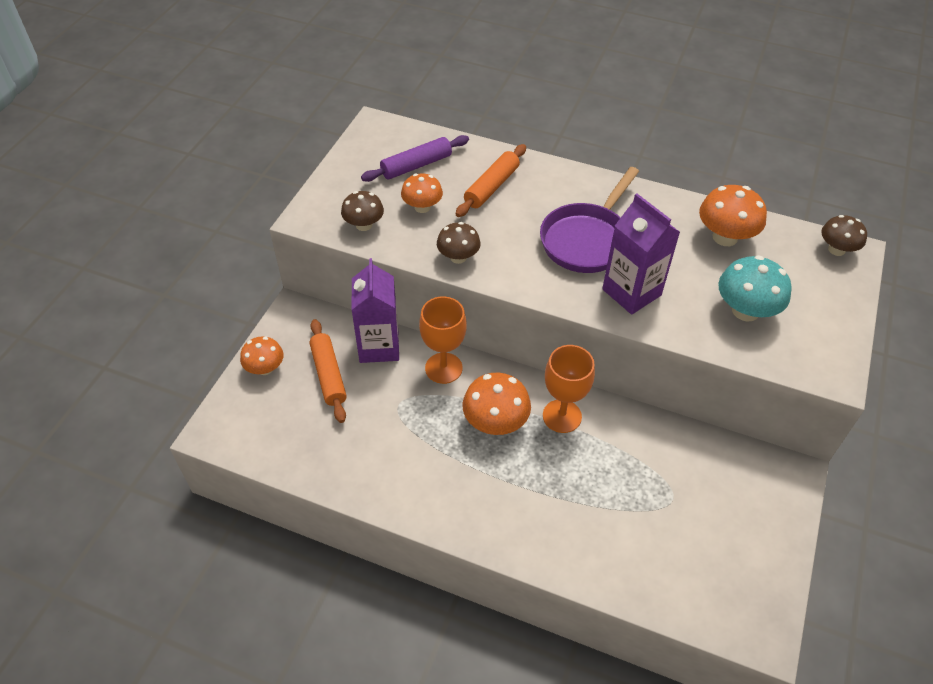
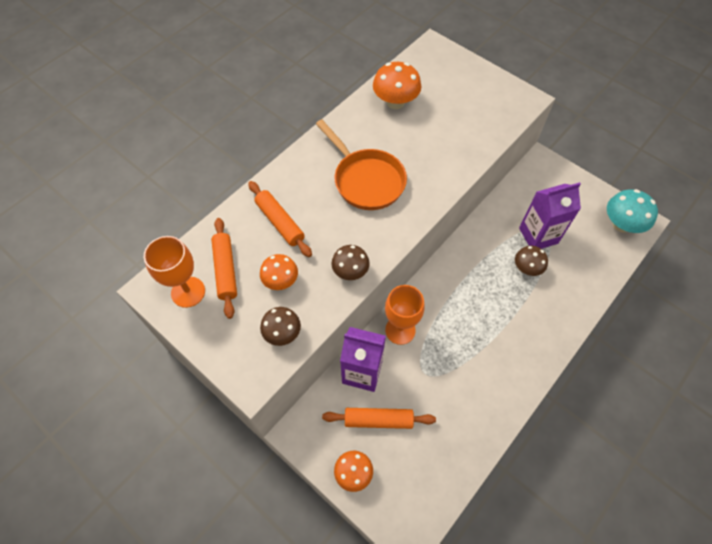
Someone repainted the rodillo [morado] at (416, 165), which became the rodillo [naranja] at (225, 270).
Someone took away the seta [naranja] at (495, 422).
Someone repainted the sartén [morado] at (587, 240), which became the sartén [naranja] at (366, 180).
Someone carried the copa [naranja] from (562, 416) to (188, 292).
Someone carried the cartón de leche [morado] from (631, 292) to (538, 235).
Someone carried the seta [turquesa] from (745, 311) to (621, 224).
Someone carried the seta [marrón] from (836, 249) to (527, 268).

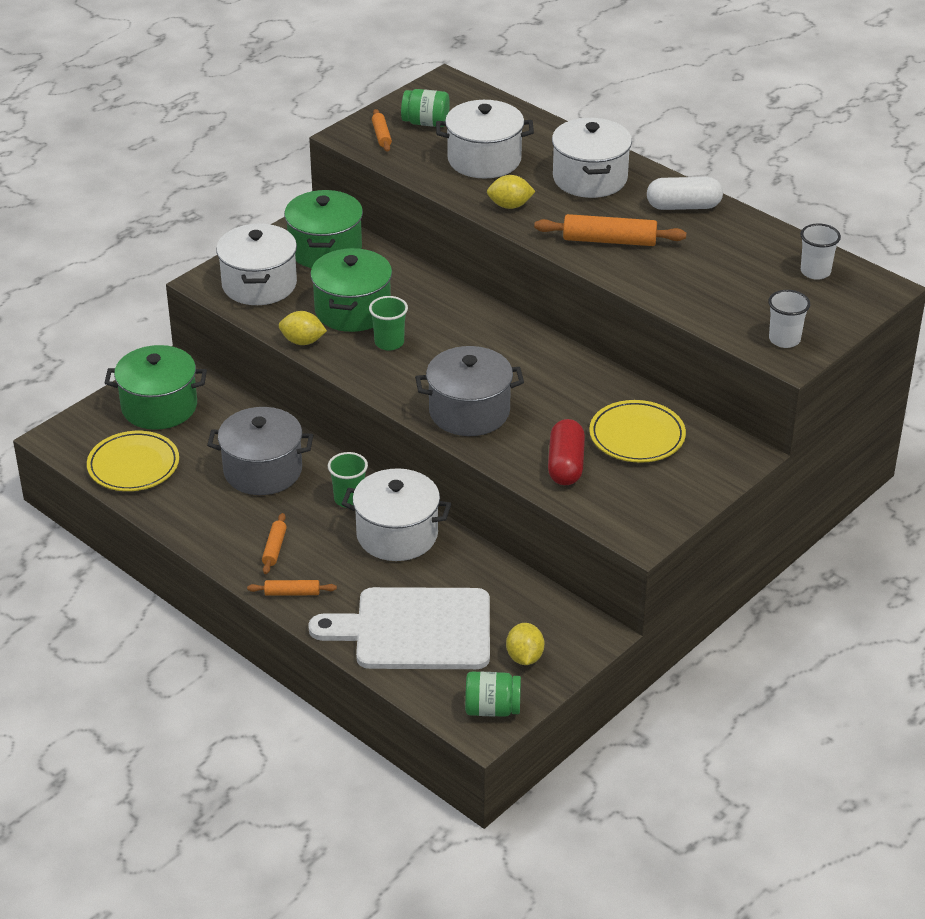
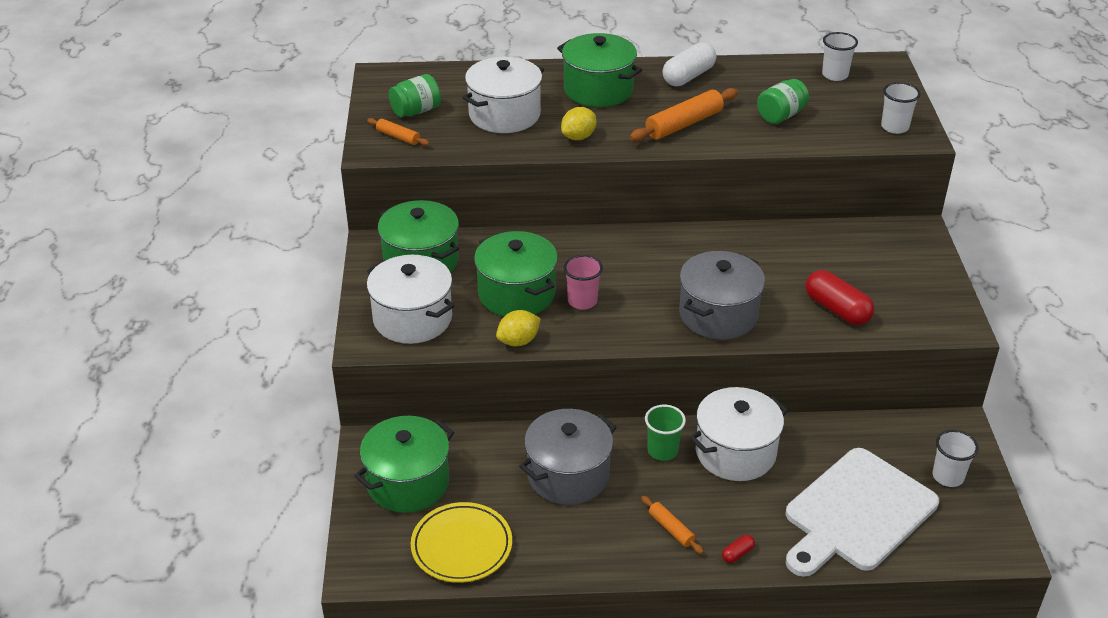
Someone swapped the rodillo [naranja] at (292, 593) for the cápsula [rojo] at (737, 554).
Someone repainted the vaso [verde] at (389, 343), which became the vaso [rosa] at (582, 301).
Someone carried the tarro [verde] from (492, 709) to (781, 115).
Someone swapped the limón [amarillo] at (524, 657) for the vaso [blanco] at (948, 476).
Someone repainted the olla [blanco] at (590, 178), which became the olla [verde] at (598, 90).
Someone took away the plato [amarillo] at (637, 436).

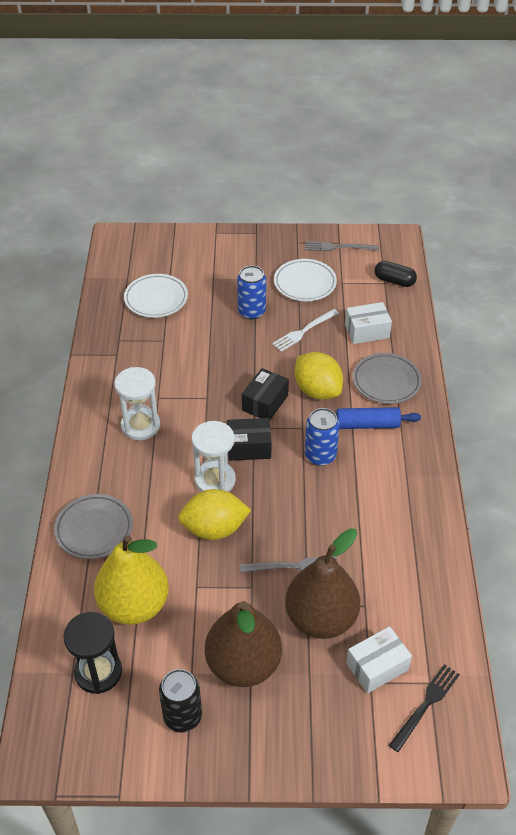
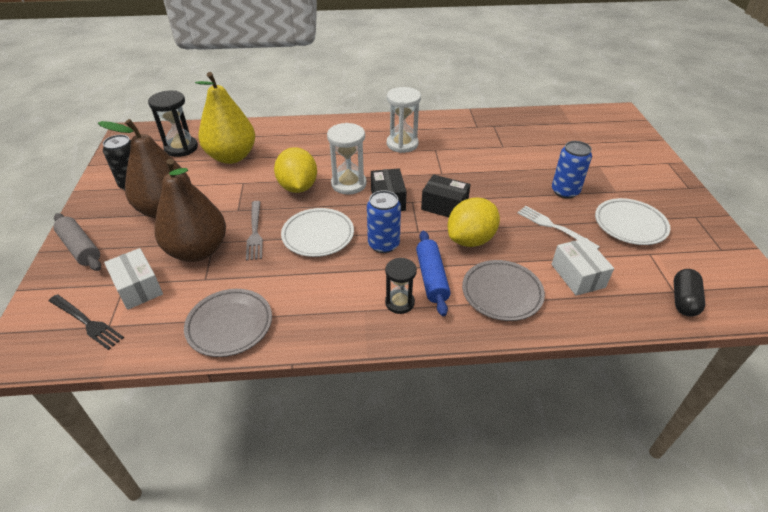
Someone carried the plato [gris] from (94, 529) to (230, 325).
Someone carried the plato [blanco] from (156, 299) to (318, 235).
Someone took away the tenedor [gris] at (338, 247).
Someone put down the rodillo [gris] at (80, 248).
Someone put down the reloj de arena [negro] at (399, 302).

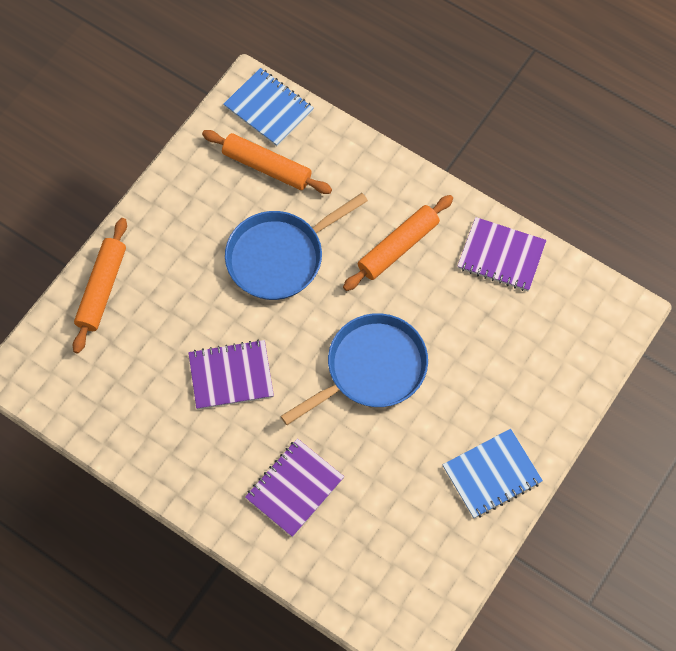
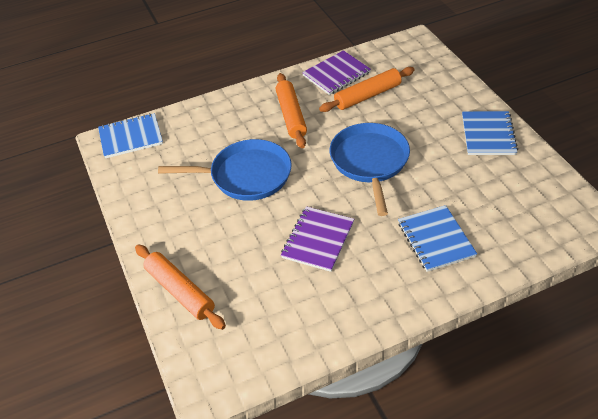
Someone carried the rodillo [naranja] from (266, 167) to (367, 96).
Someone rotated the sartén [azul] at (279, 257) by 90 degrees counterclockwise.
Someone repainted the cuaderno [morado] at (294, 488), which became the cuaderno [azul] at (436, 239).

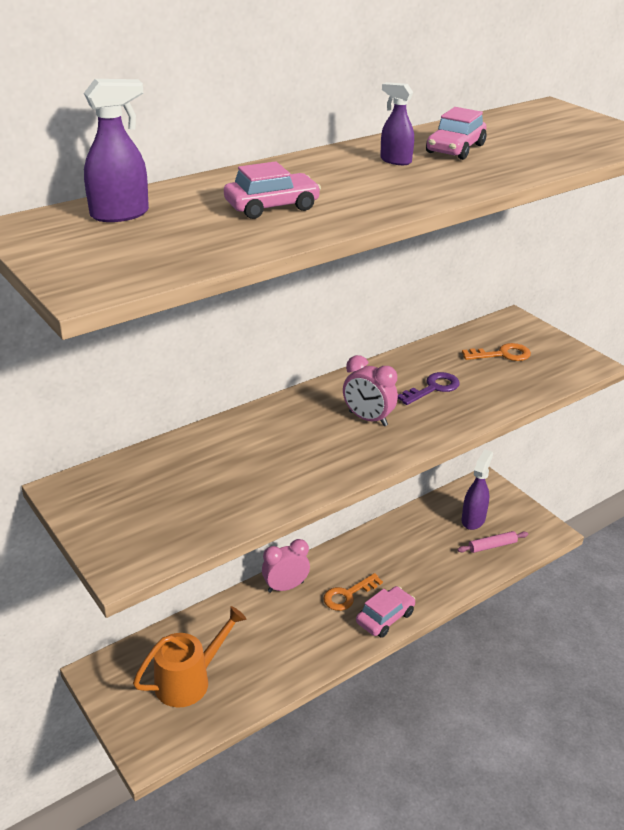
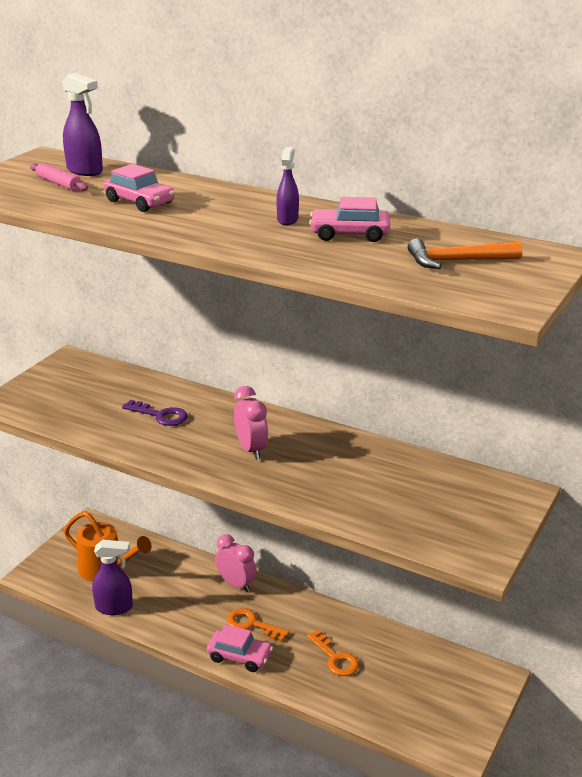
Someone rotated the despertador [rosa] at (368, 419) by 150 degrees clockwise.
Someone carried the llave [morado] from (433, 388) to (160, 415).
Someone carried the rodillo [rosa] from (492, 546) to (59, 183).
Someone carried the pulverizador [morado] from (473, 519) to (114, 607).
Someone carried the llave [naranja] from (502, 354) to (335, 658).
Someone put down the martillo [naranja] at (457, 261).

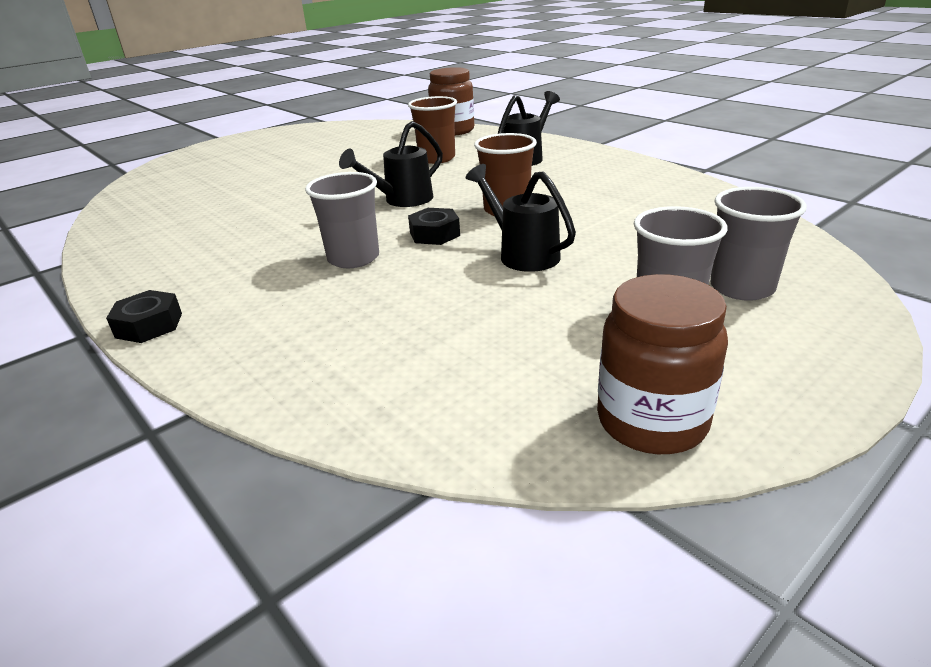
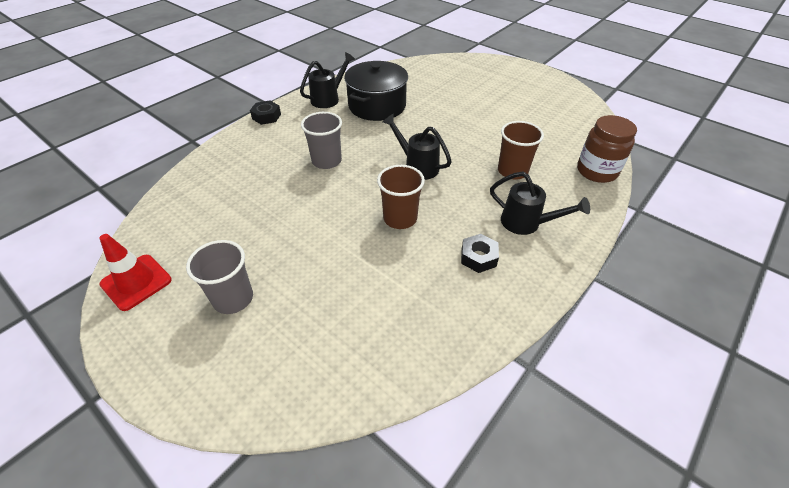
Someone carried the tuerca [negro] from (434, 234) to (478, 257).
Someone carried the regadera [negro] from (523, 254) to (328, 98).
Someone swapped the tarro [marrón] at (651, 422) for the cono de tráfico [rojo] at (136, 282).
Someone took away the vaso [gris] at (741, 288).
Someone put down the olla [negro] at (377, 106).

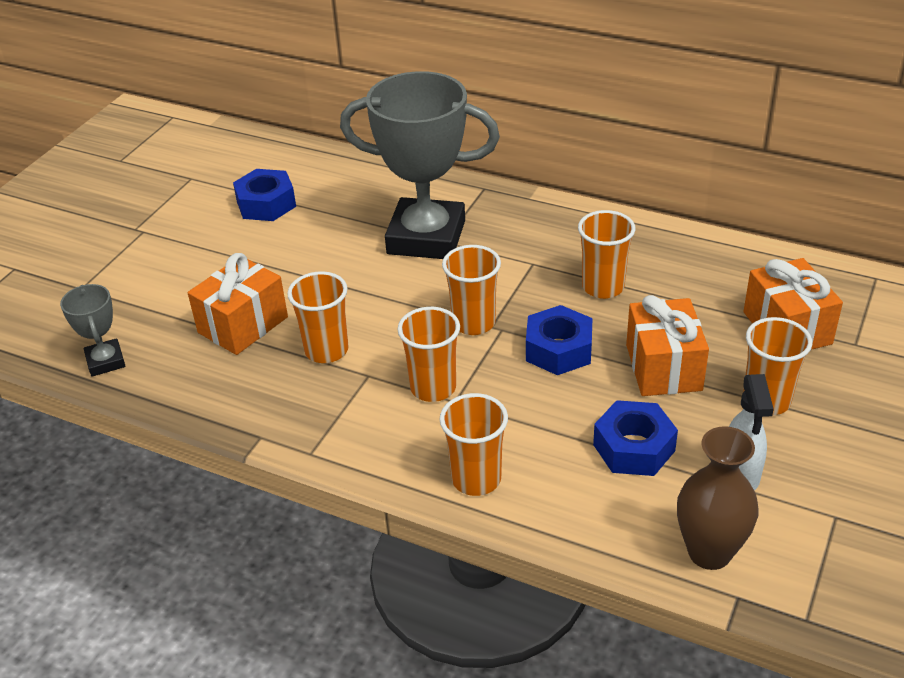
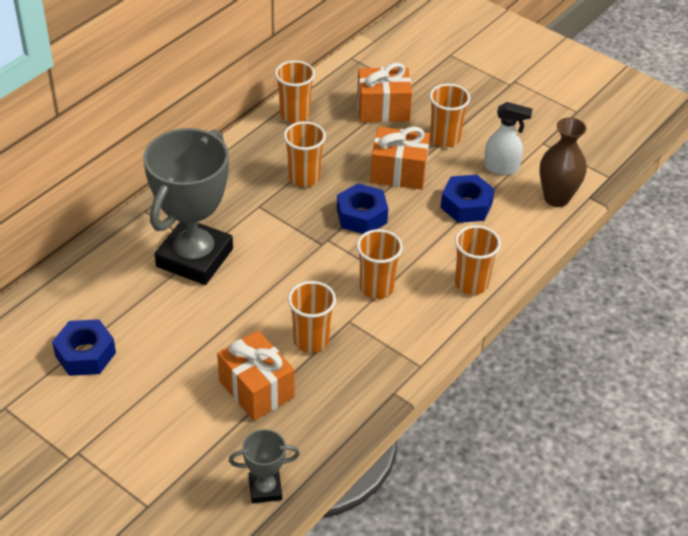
Someone carried the vaso [naranja] from (473, 323) to (295, 115).

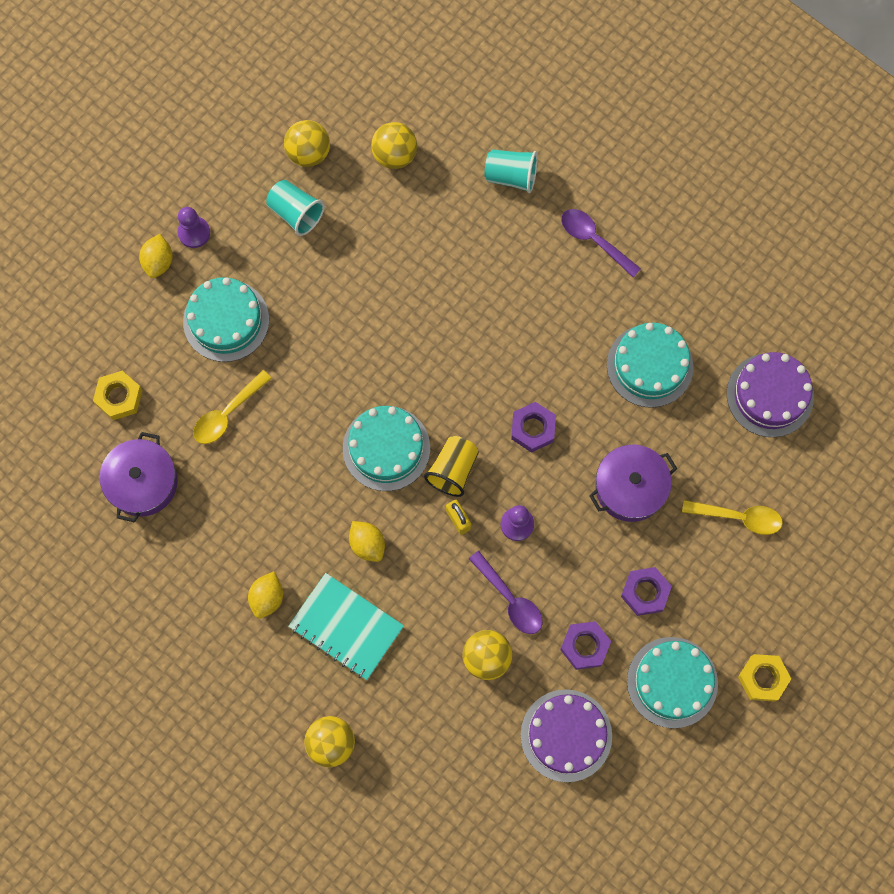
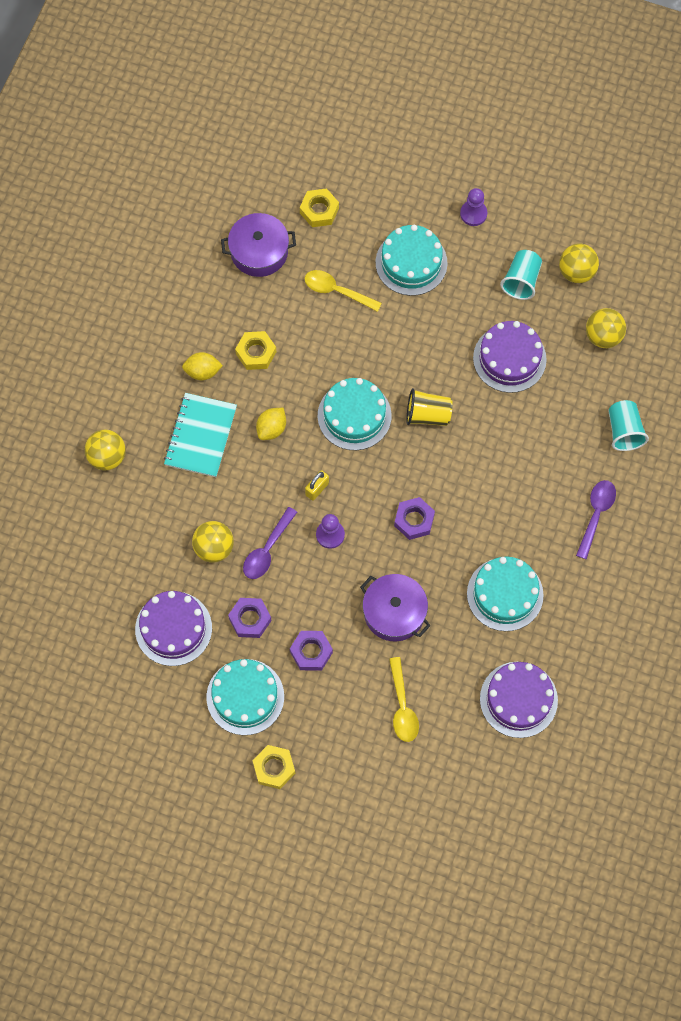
Someone took away the limón [amarillo] at (158, 262).
Someone carried the vaso [amarillo] from (453, 470) to (427, 415).
Someone put down the tuerca [amarillo] at (256, 353).
Someone put down the tarta [morado] at (509, 358).

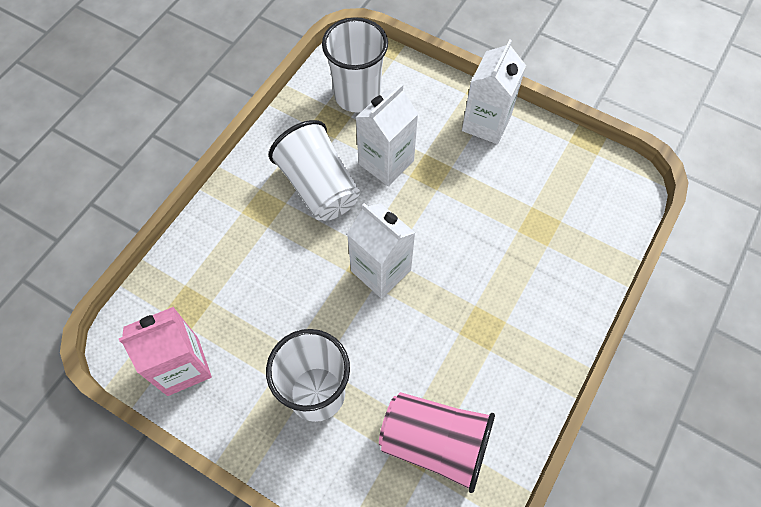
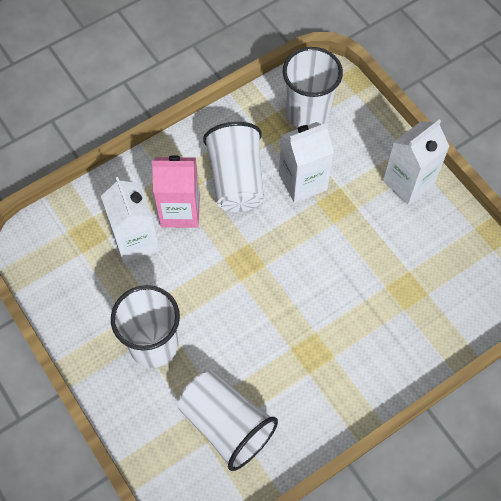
Someone carried the cartón de leche [rosa] from (183, 366) to (180, 211).
Someone carried the cartón de leche [blanco] from (381, 270) to (136, 241).
Someone repainted the vaso [rosa] at (435, 443), which became the vaso [blanco] at (226, 425).

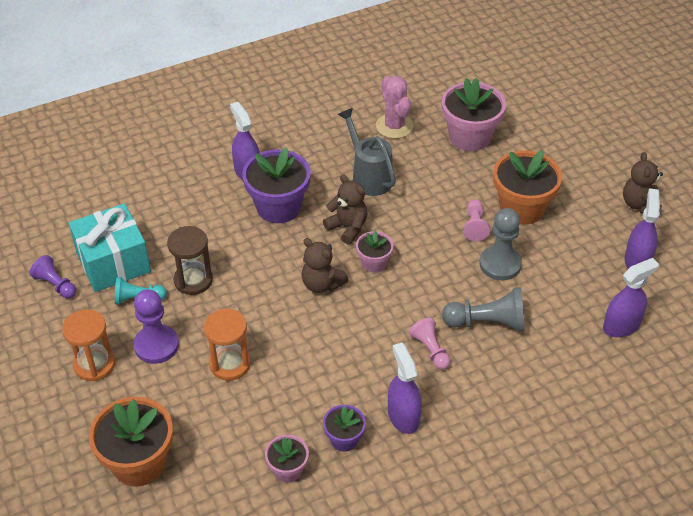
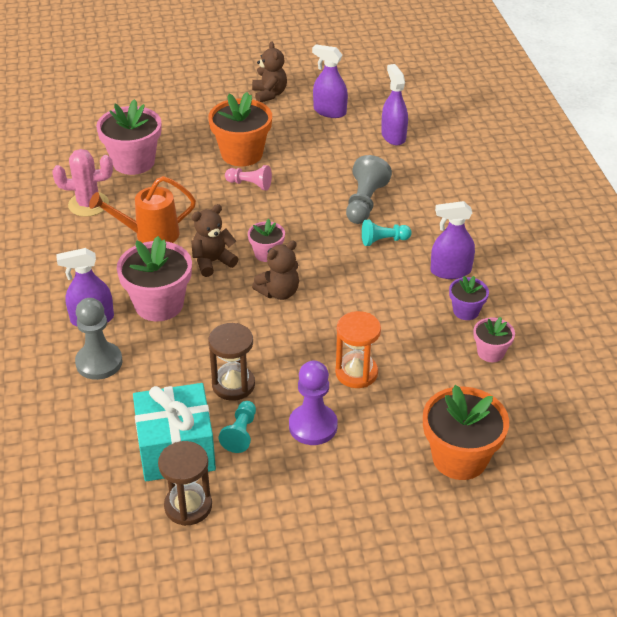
Someone swapped the peón [morado] at (55, 285) for the reloj de arena [marrón] at (188, 506).
Someone took away the reloj de arena [naranja] at (94, 365).
Someone repainted the maceta [morado] at (278, 207), which became the maceta [rosa] at (159, 304).
Someone repainted the regadera [gris] at (369, 176), which became the regadera [naranja] at (150, 235).
Someone repainted the peón [rosa] at (430, 350), which became the peón [turquesa] at (383, 240).
Someone carried the peón [gris] from (500, 264) to (99, 362).
Someone rotated the osito [marrón] at (640, 205) by 120 degrees counterclockwise.

